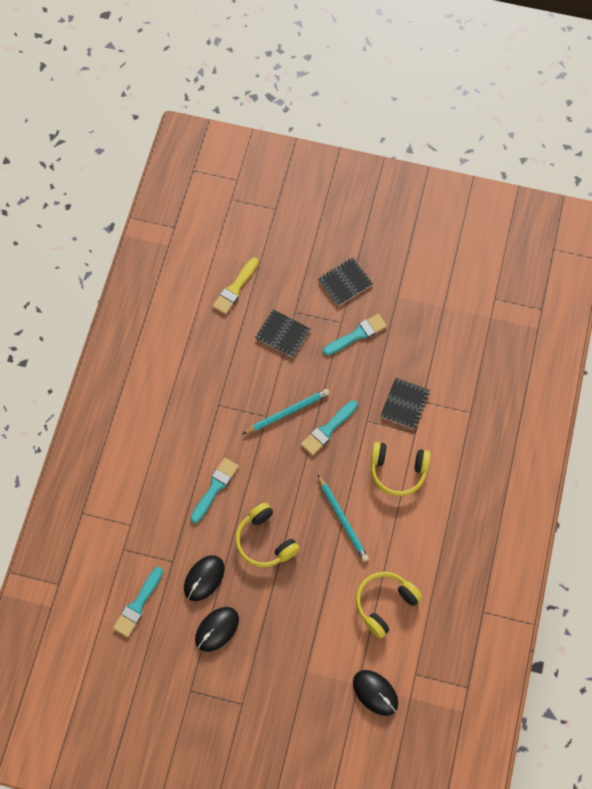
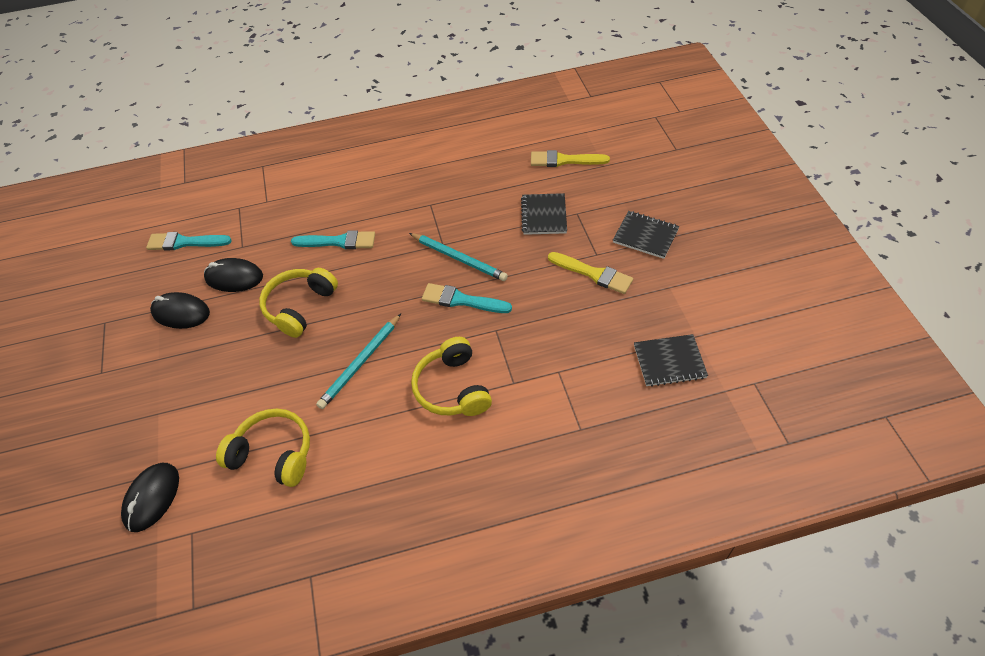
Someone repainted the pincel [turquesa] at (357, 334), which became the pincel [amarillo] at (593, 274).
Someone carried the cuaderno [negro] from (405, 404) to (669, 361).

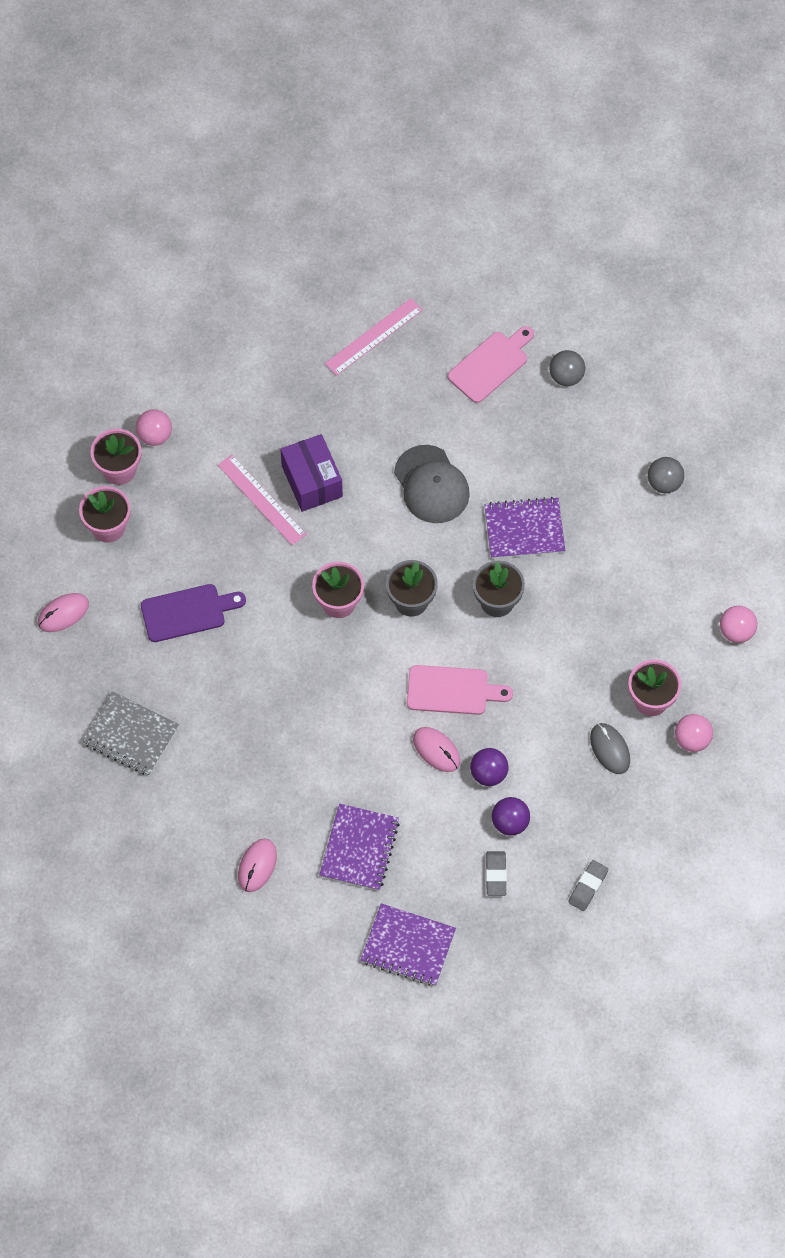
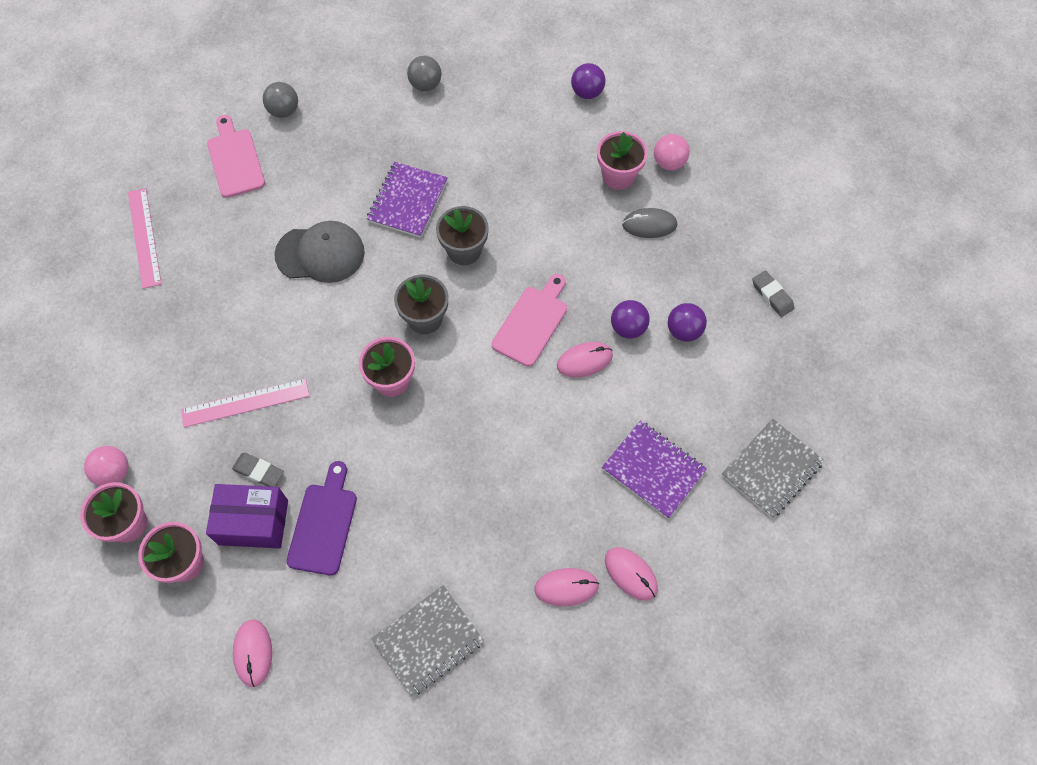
Someone carried the caja [morado] from (312, 481) to (253, 522).
Someone repainted the cuaderno [morado] at (408, 946), which became the cuaderno [gris] at (771, 469).
Someone carried the goma de borrar [gris] from (496, 875) to (259, 471).
Someone repainted the pelota [rosa] at (736, 631), which became the pelota [morado] at (587, 92).
Someone put down the ratón [rosa] at (566, 587).

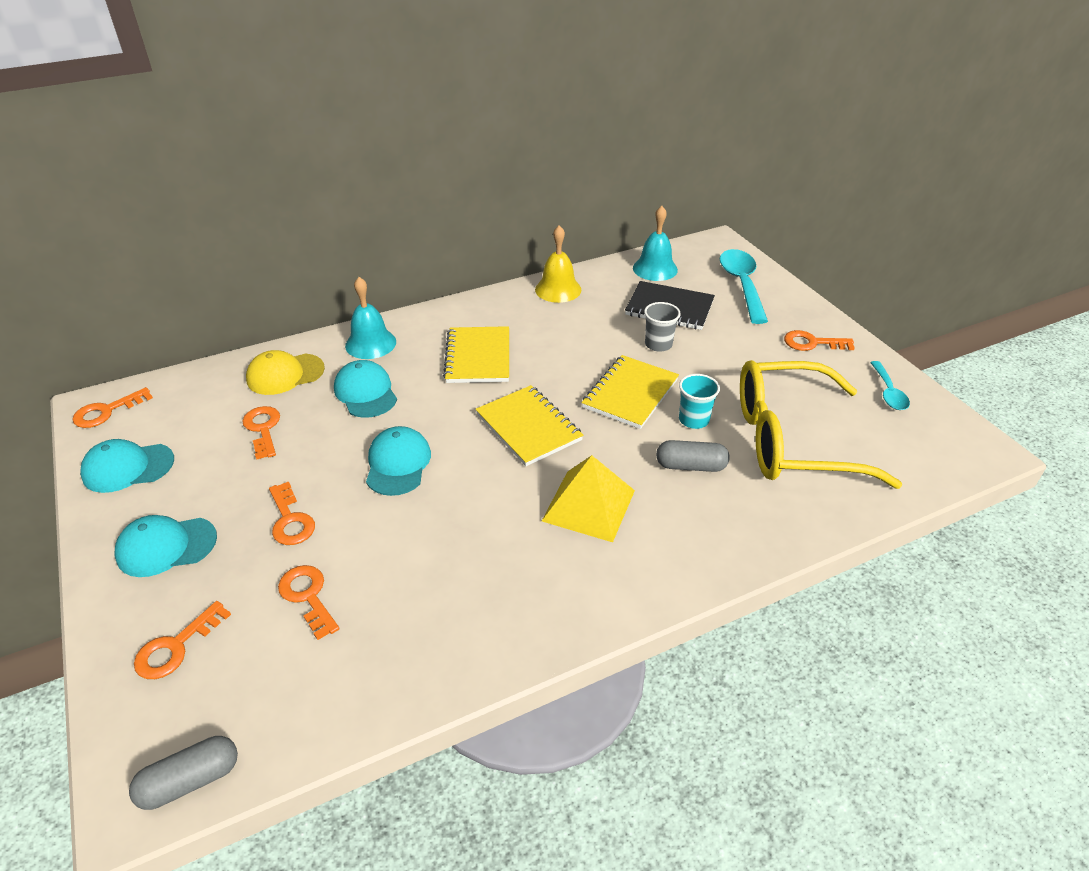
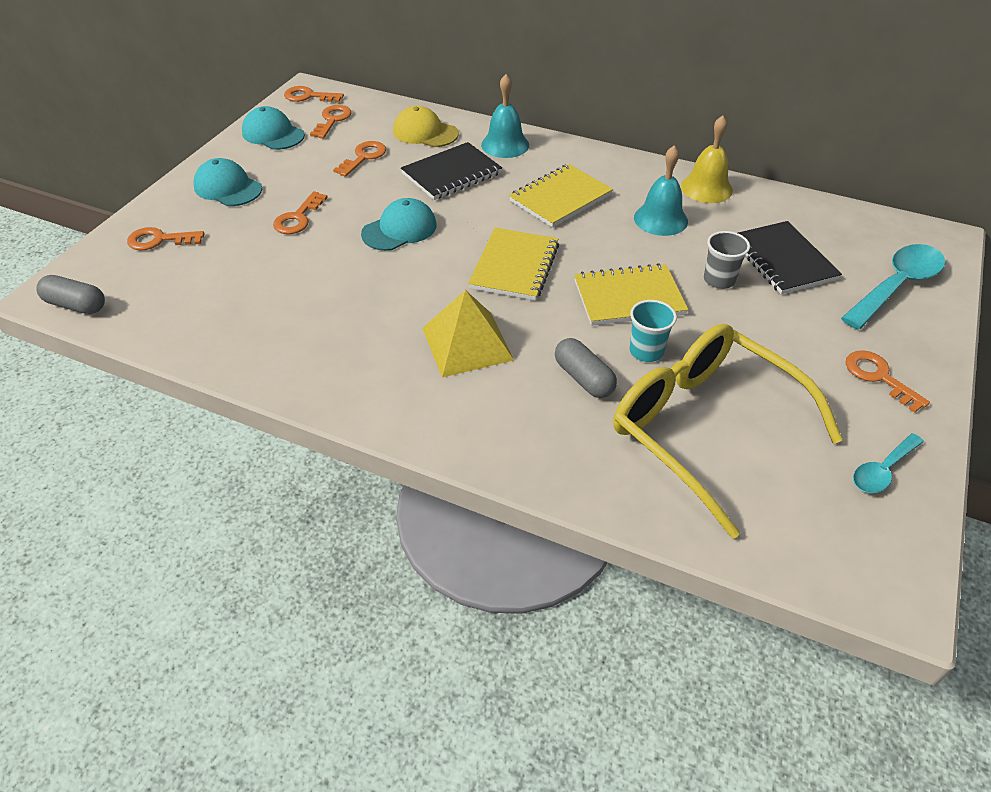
Someone carried the llave [naranja] from (308, 596) to (332, 120).
Someone swapped the gorra [turquesa] at (365, 392) for the cuaderno [negro] at (451, 174).
Someone carried the campana [turquesa] from (655, 269) to (660, 219).

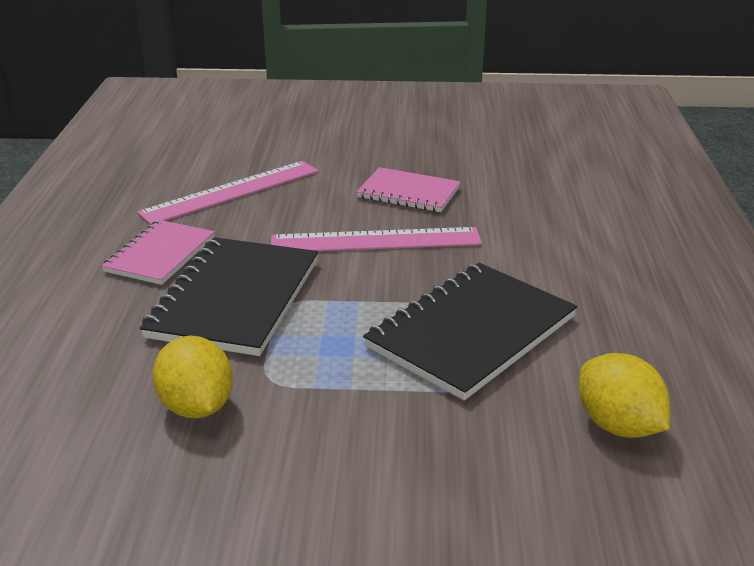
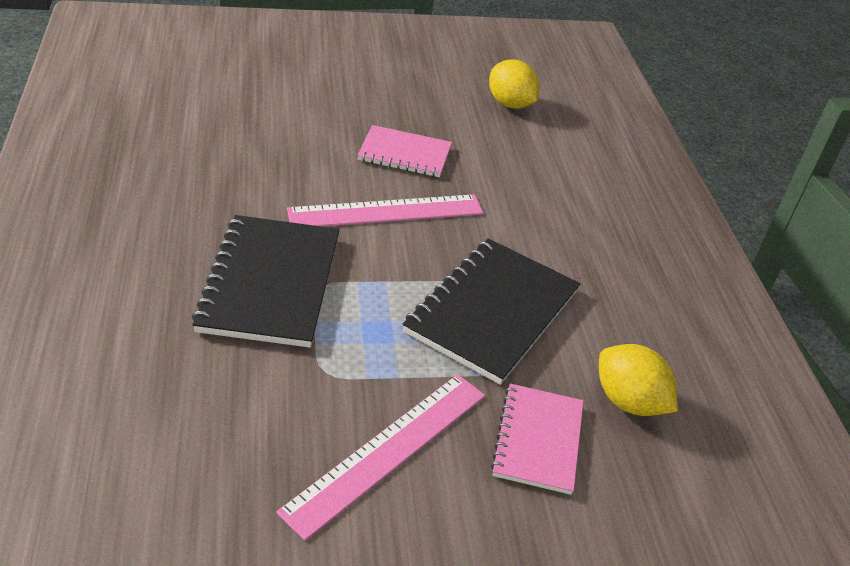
Someone carried the cuaderno [rosa] from (160, 254) to (538, 440).
Someone carried the regla [rosa] from (231, 192) to (388, 451).
Someone carried the limón [amarillo] from (197, 407) to (510, 104).

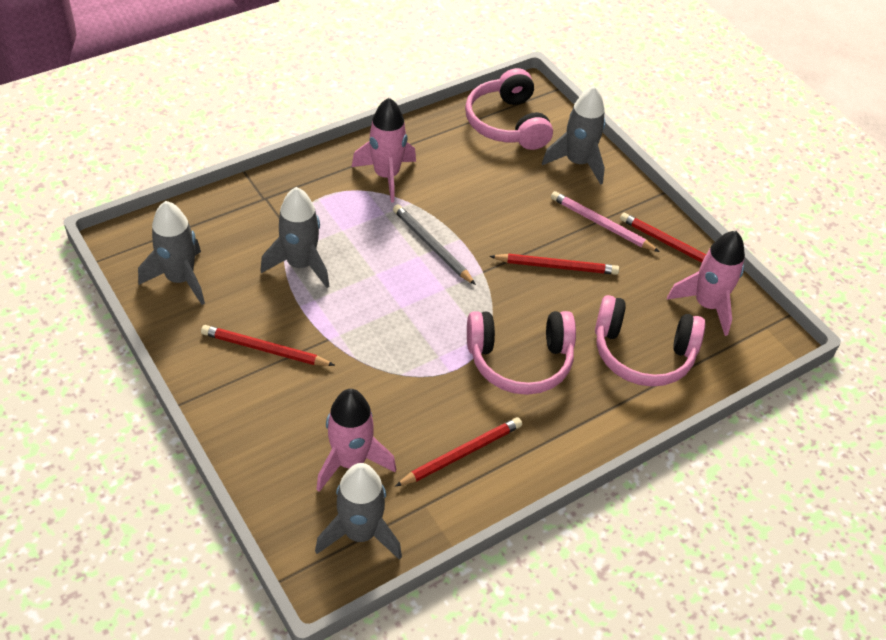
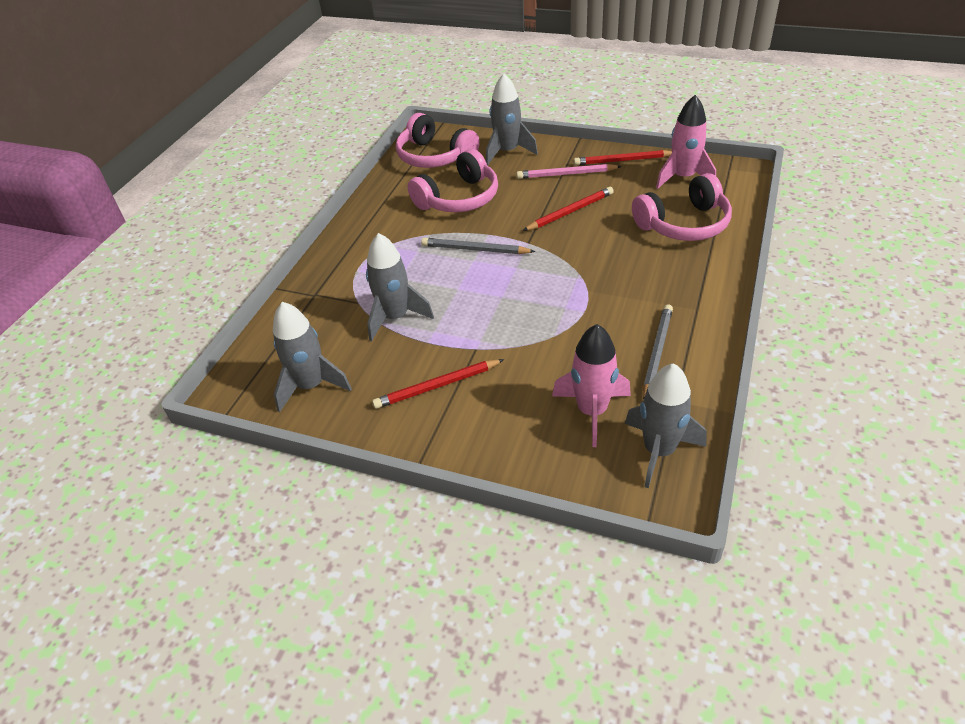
Someone took away the cohete [rosa] at (386, 176).
Someone repainted the lápiz [rojo] at (461, 454), which became the lápiz [gris] at (657, 353).
Someone carried the auriculares [rosa] from (520, 361) to (459, 198).

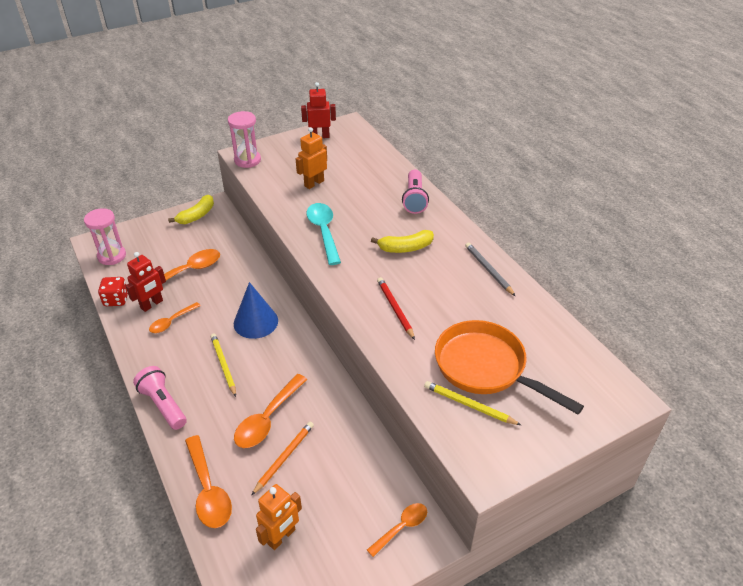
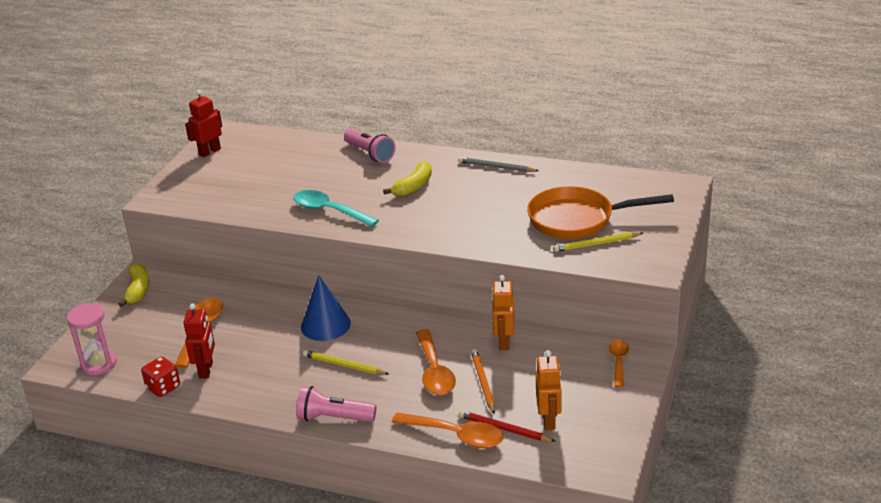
Someone took away the cuchara [naranja] at (171, 322).
Someone took away the reloj de arena [rosa] at (247, 160).
Someone carried the robot [naranja] from (314, 183) to (504, 342).
Someone carried the lápiz [rojo] from (395, 309) to (504, 429).

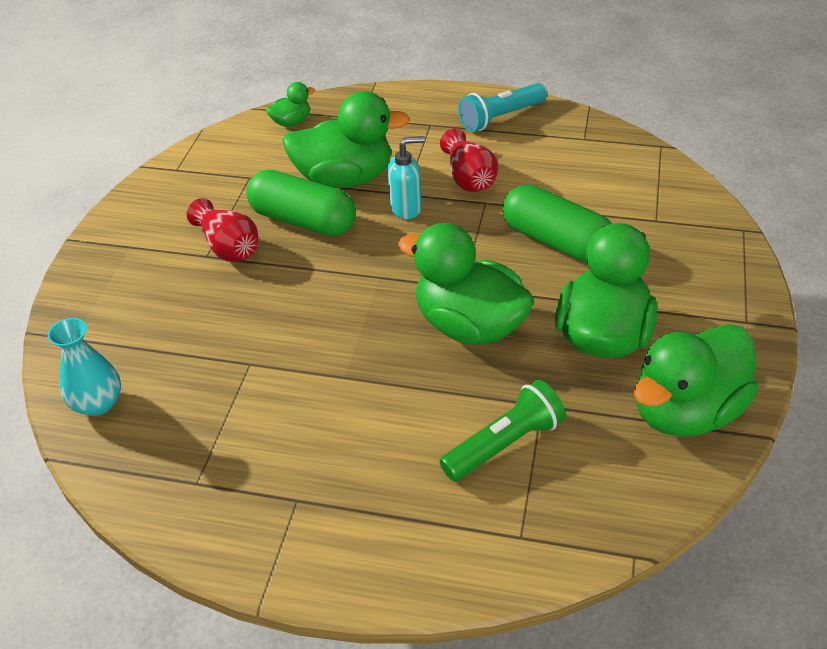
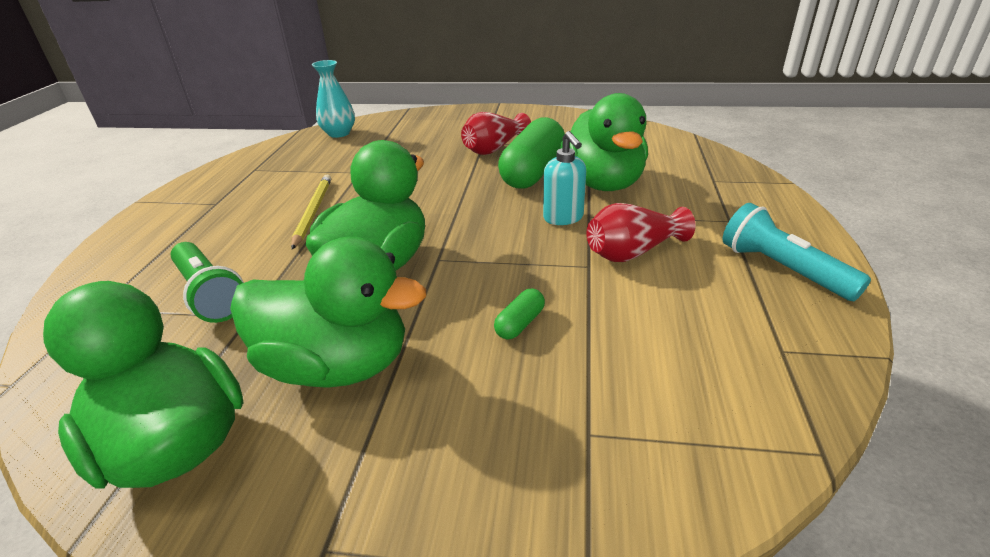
Someone took away the pato [verde] at (291, 122).
Someone scaled the cápsula [verde] at (556, 242) by 0.42.
Someone put down the lápiz [amarillo] at (313, 212).

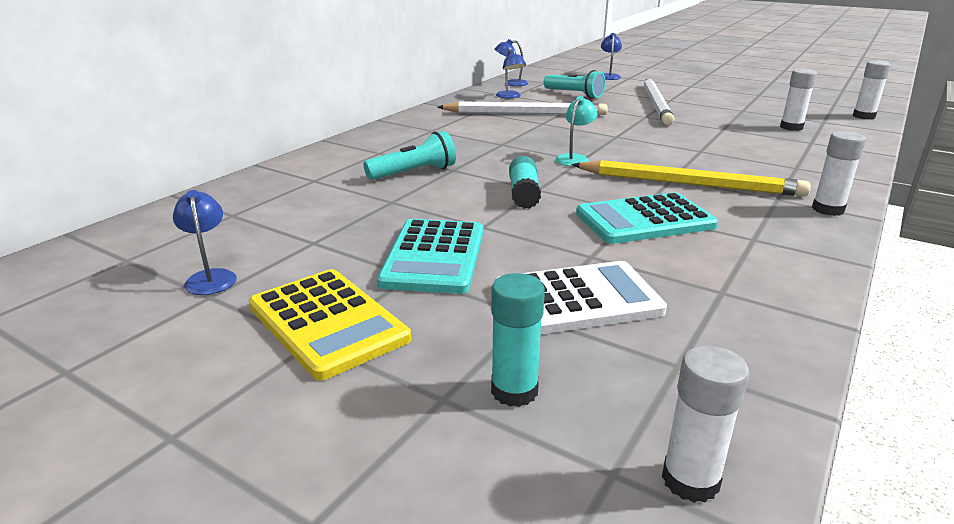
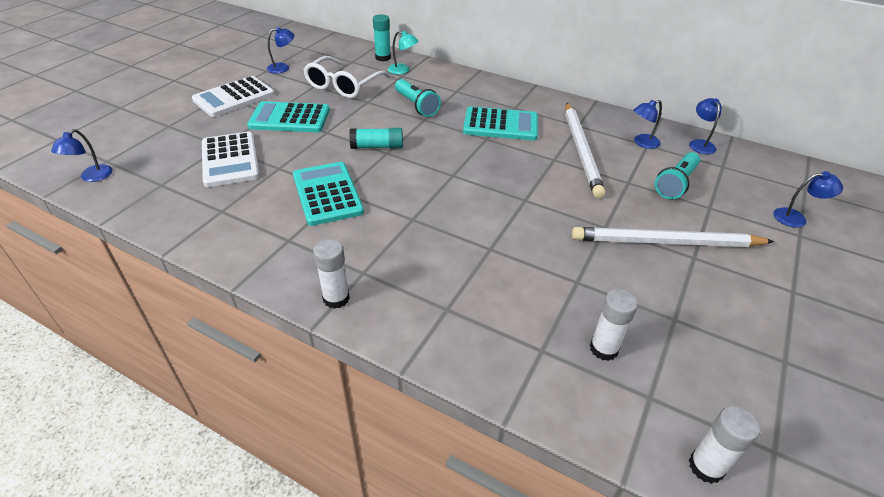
Someone repainted the calculadora [amarillo] at (327, 323), which became the calculadora [blanco] at (234, 97).
Someone carried the barra de pegamento [turquesa] from (514, 391) to (383, 58).
Someone carried the lámpara [turquesa] from (574, 158) to (403, 70).
Someone took away the lápiz [amarillo] at (689, 184).
Someone swapped the barra de pegamento [blanco] at (690, 480) for the lámpara [azul] at (92, 177).
Someone put down the gafas [blanco] at (343, 86).
Someone put down the calculadora [turquesa] at (500, 125).

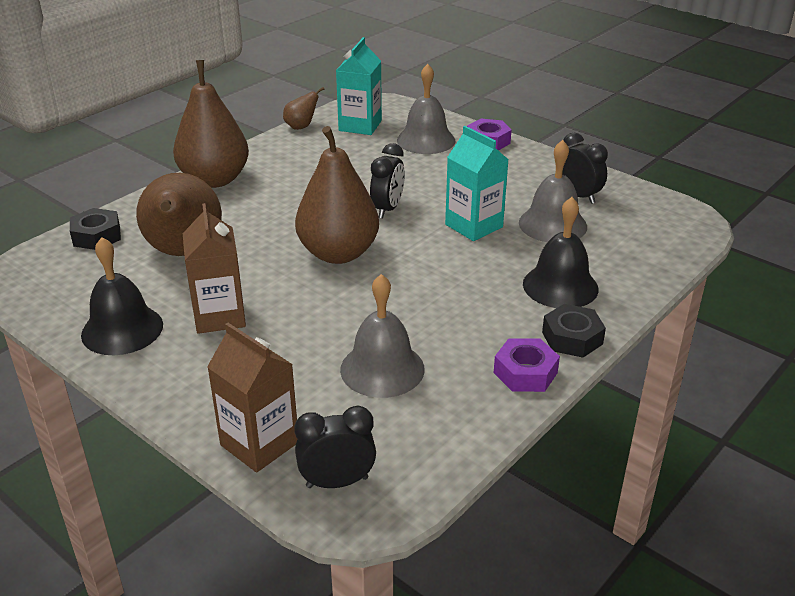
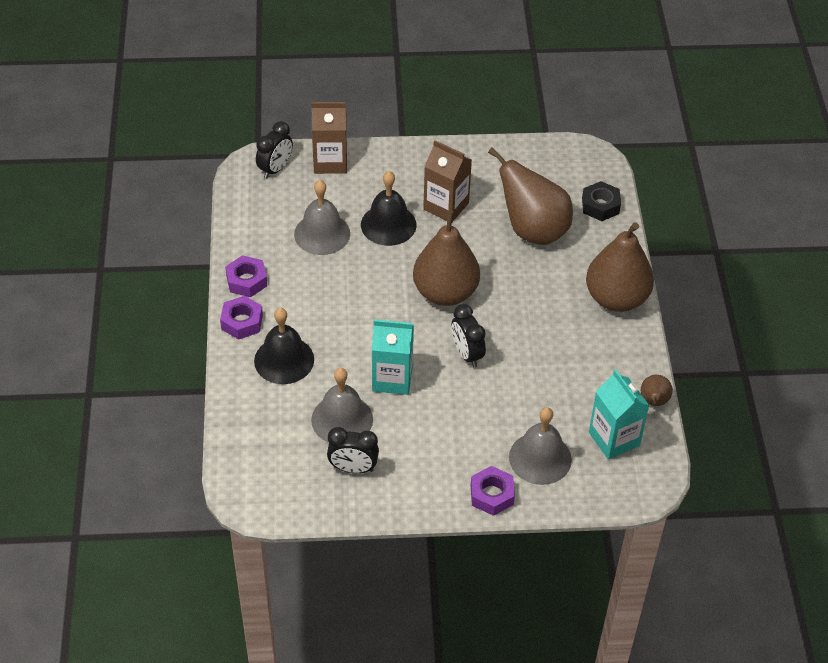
Someone carried the campana [negro] from (122, 329) to (388, 224).
Someone repainted the tuerca [negro] at (572, 338), which became the tuerca [morado] at (242, 322).

